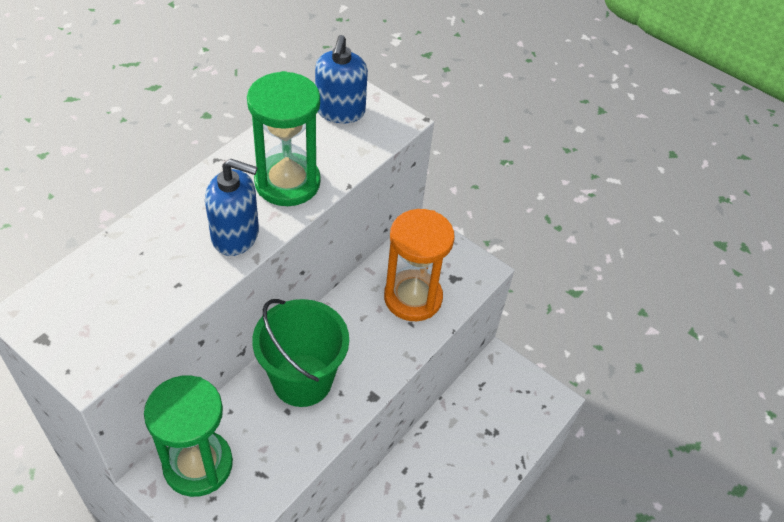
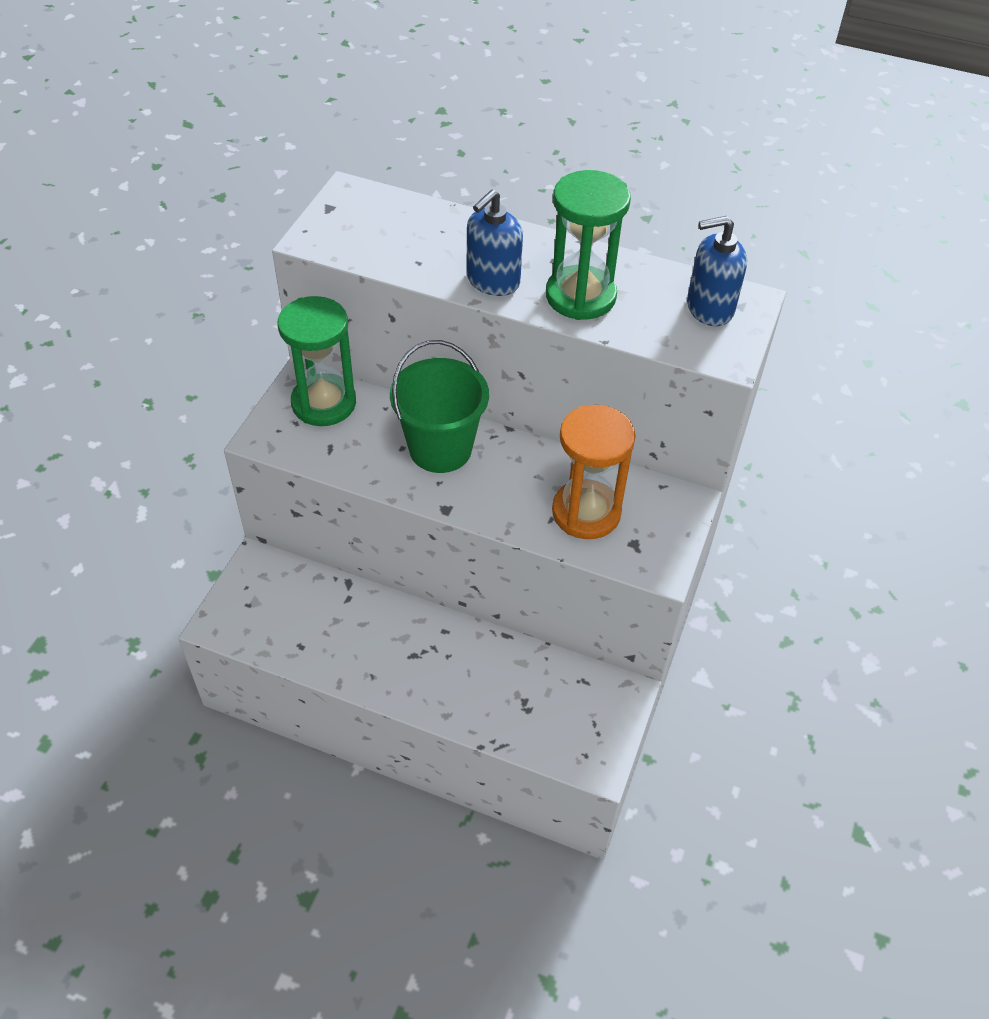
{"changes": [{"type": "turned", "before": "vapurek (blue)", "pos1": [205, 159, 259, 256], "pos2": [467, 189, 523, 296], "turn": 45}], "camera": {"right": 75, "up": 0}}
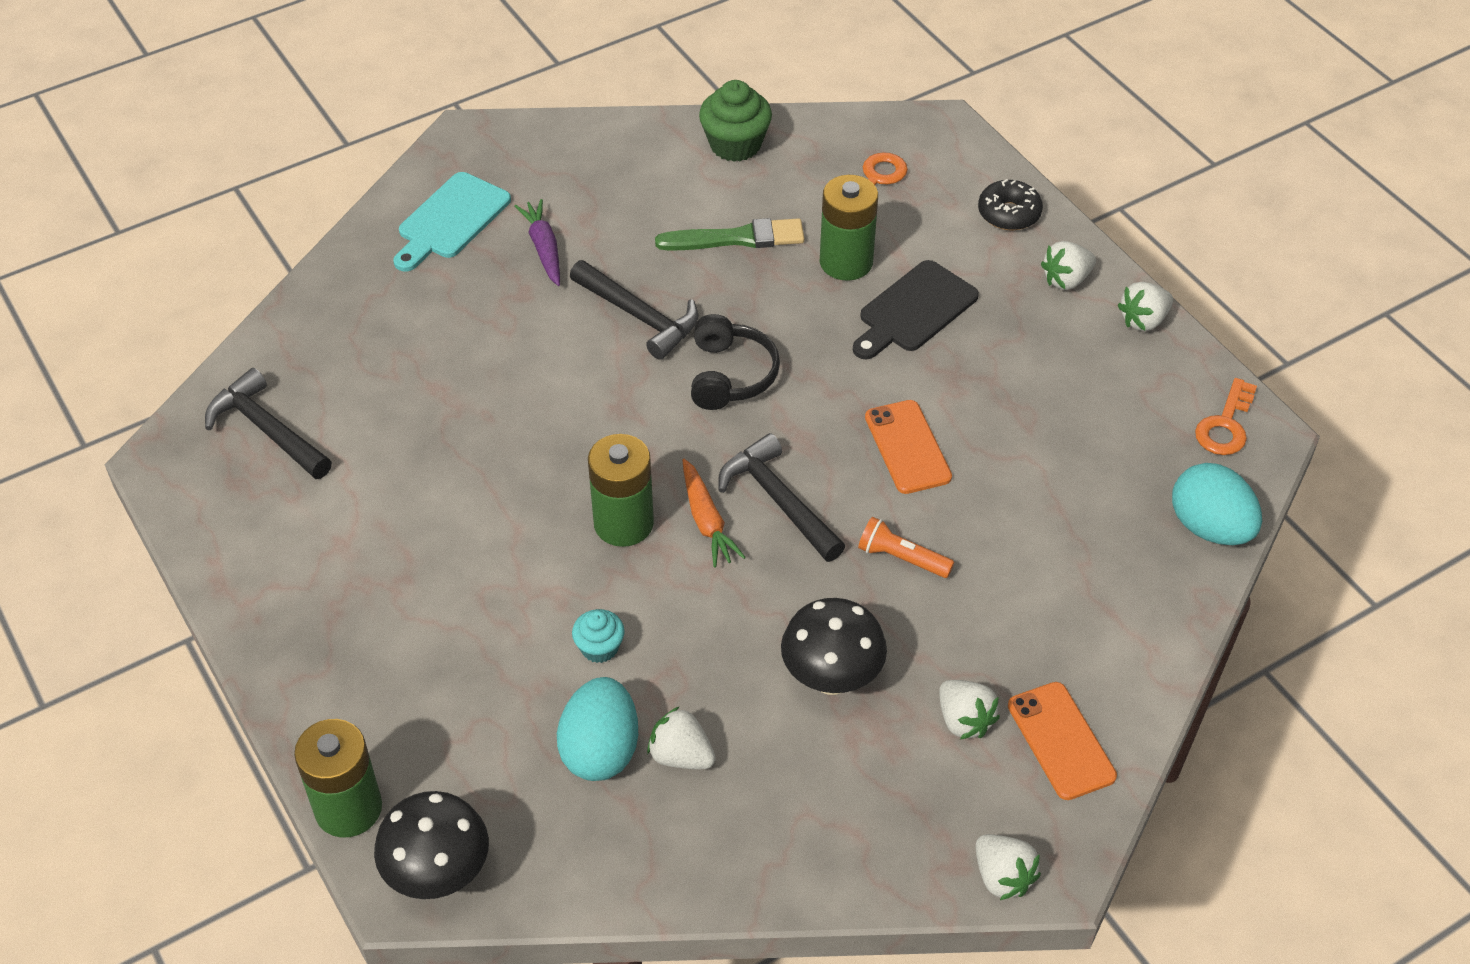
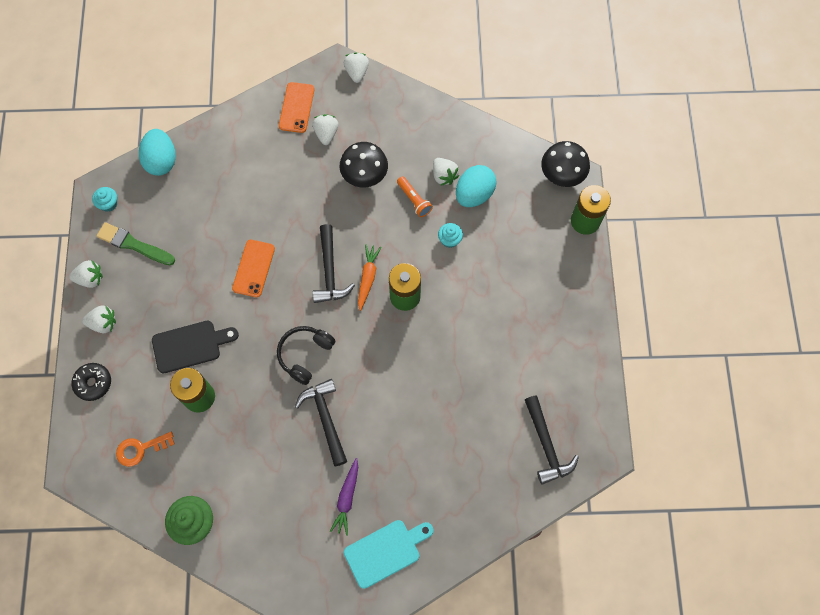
{"changes": [{"type": "replaced", "before": "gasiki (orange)", "after": "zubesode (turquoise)", "pos1": [1195, 378, 1257, 455], "pos2": [92, 187, 117, 212]}, {"type": "moved", "before": "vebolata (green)", "pos1": [655, 218, 804, 251], "pos2": [96, 222, 175, 265]}, {"type": "moved", "before": "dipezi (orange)", "pos1": [858, 517, 954, 578], "pos2": [397, 176, 433, 217]}], "camera": {"right": -150, "up": 20}}
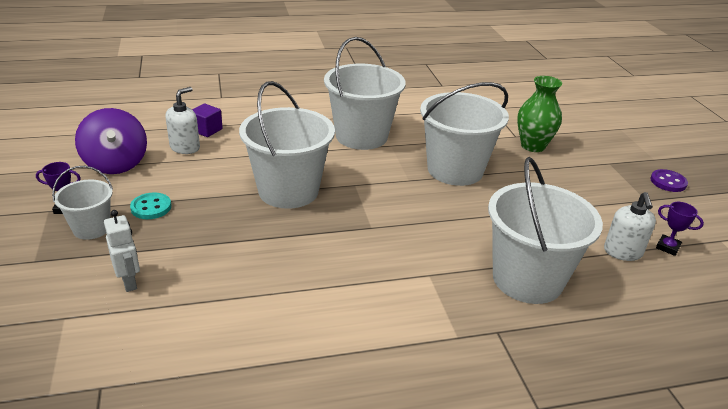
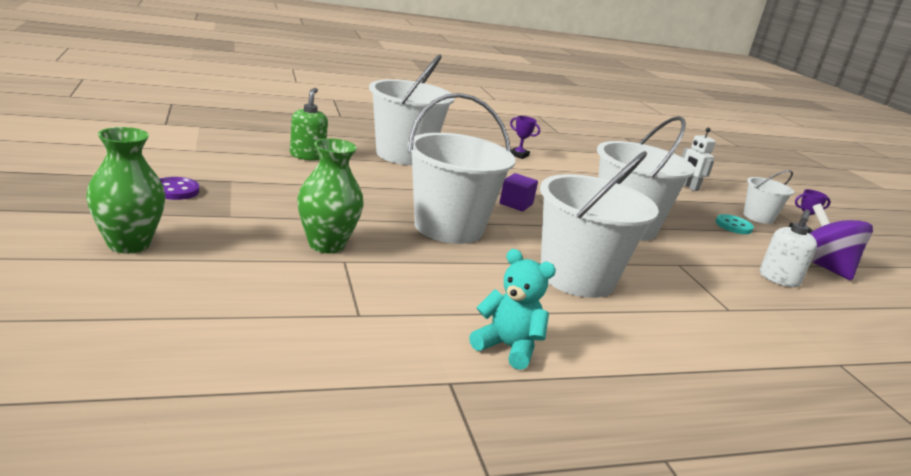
{"changes": [{"type": "added", "after": "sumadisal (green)", "pos2": [86, 127, 166, 253]}, {"type": "recoloured", "before": "vapurek (white)", "after": "vapurek (green)", "pos1": [604, 192, 656, 261], "pos2": [290, 88, 328, 161]}, {"type": "added", "after": "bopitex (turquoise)", "pos2": [469, 249, 556, 370]}, {"type": "moved", "before": "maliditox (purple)", "pos1": [192, 103, 223, 137], "pos2": [500, 173, 538, 211]}, {"type": "moved", "before": "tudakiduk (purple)", "pos1": [656, 202, 704, 256], "pos2": [510, 116, 540, 159]}], "camera": {"right": 175, "up": -10}}
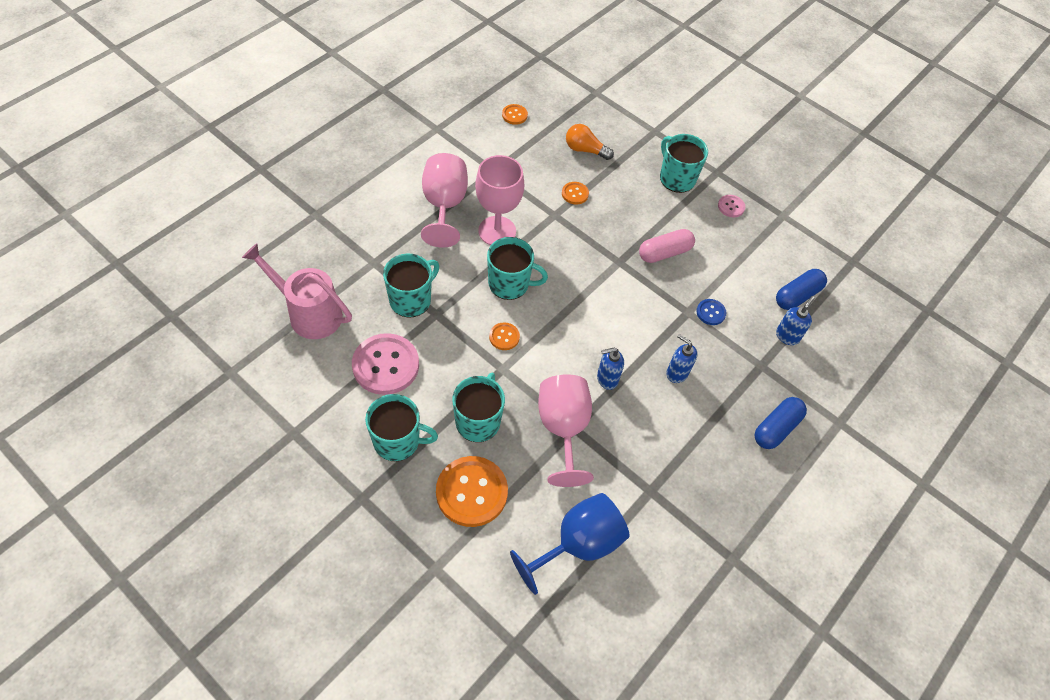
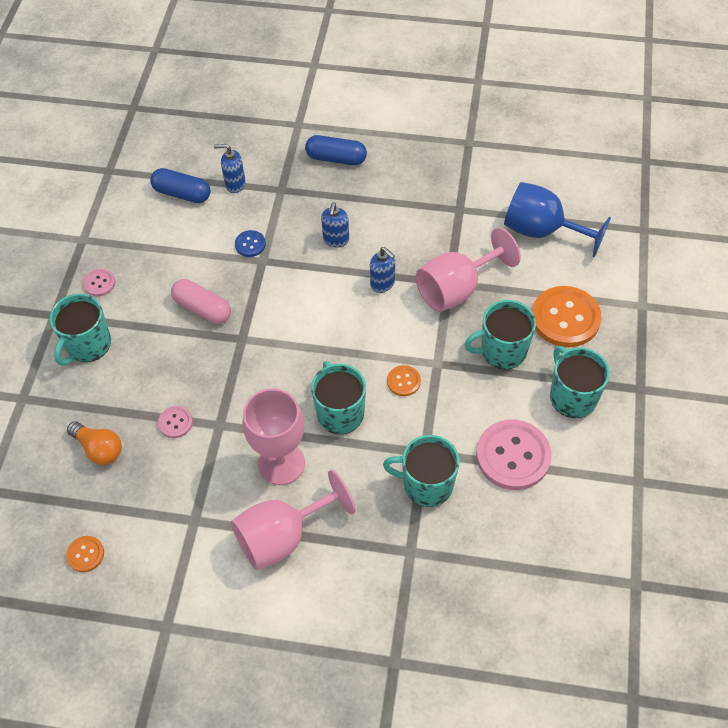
{"changes": [{"type": "turned", "before": "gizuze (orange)", "pos1": [566, 124, 614, 160], "pos2": [67, 421, 122, 465], "turn": -45}, {"type": "recoloured", "before": "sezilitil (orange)", "after": "sezilitil (pink)", "pos1": [562, 182, 589, 204], "pos2": [158, 406, 193, 438]}, {"type": "removed", "before": "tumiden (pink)", "pos1": [242, 244, 352, 339]}], "camera": {"right": -115, "up": 0}}
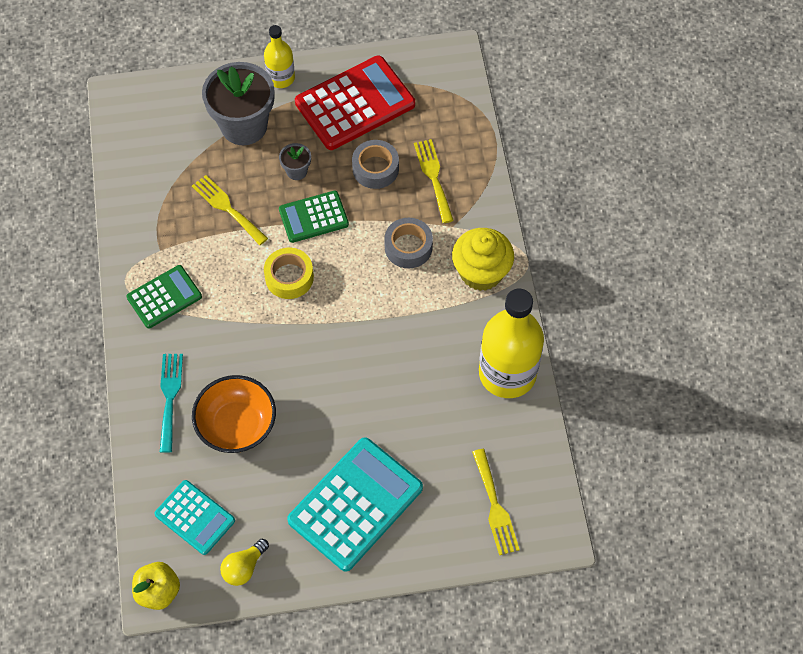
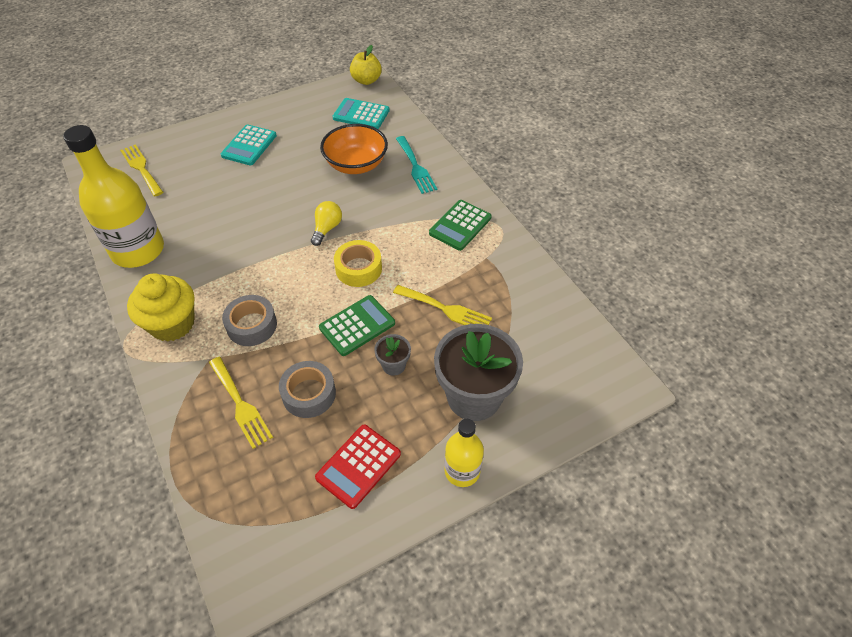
{"changes": [{"type": "resized", "before": "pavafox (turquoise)", "pos1": [287, 437, 423, 572], "pos2": [221, 124, 277, 165], "scale": 0.58}, {"type": "moved", "before": "gizuze (yellow)", "pos1": [220, 539, 269, 586], "pos2": [311, 201, 342, 246]}, {"type": "resized", "before": "pavafox (red)", "pos1": [295, 55, 415, 150], "pos2": [315, 425, 401, 509], "scale": 0.58}], "camera": {"right": 160, "up": -10}}
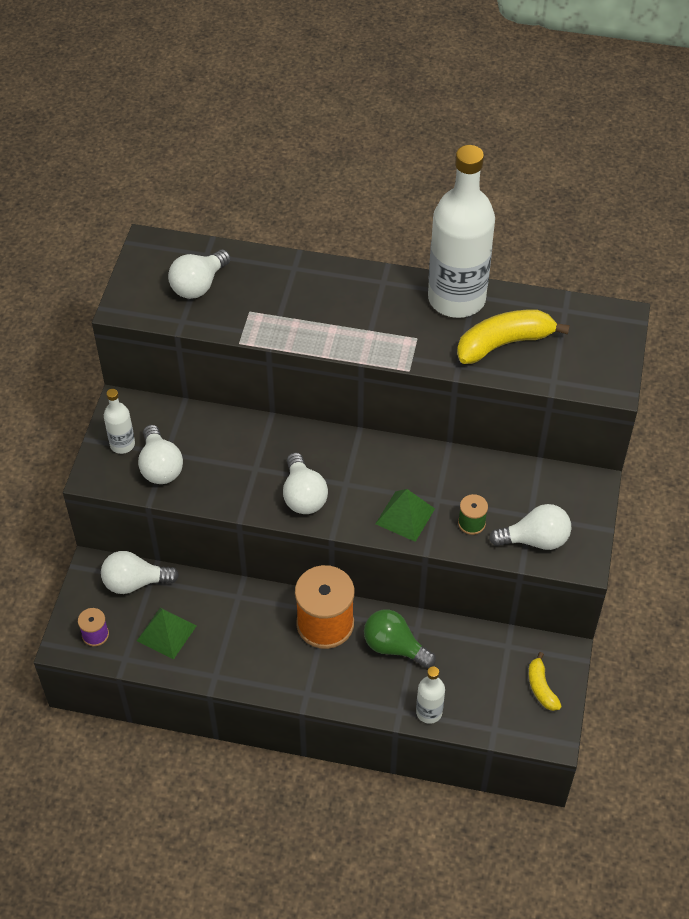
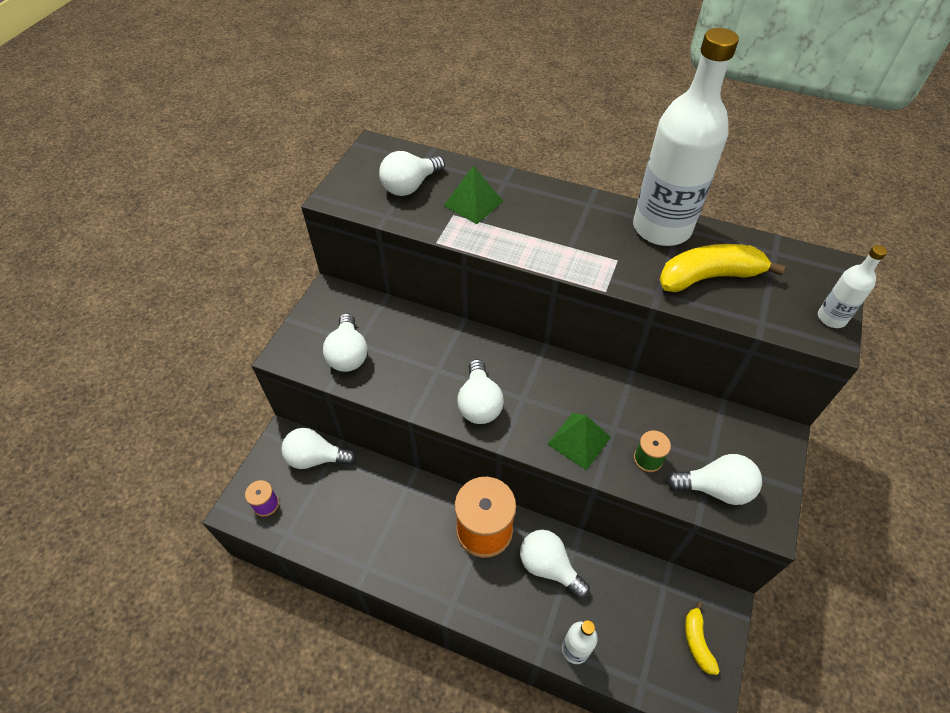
{"changes": [{"type": "moved", "before": "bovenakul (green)", "pos1": [137, 608, 197, 660], "pos2": [444, 165, 503, 224]}, {"type": "recoloured", "before": "gizuze (green)", "after": "gizuze (white)", "pos1": [364, 609, 436, 668], "pos2": [520, 530, 590, 598]}, {"type": "moved", "before": "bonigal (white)", "pos1": [104, 389, 135, 454], "pos2": [818, 245, 887, 328]}], "camera": {"right": 10, "up": 0}}
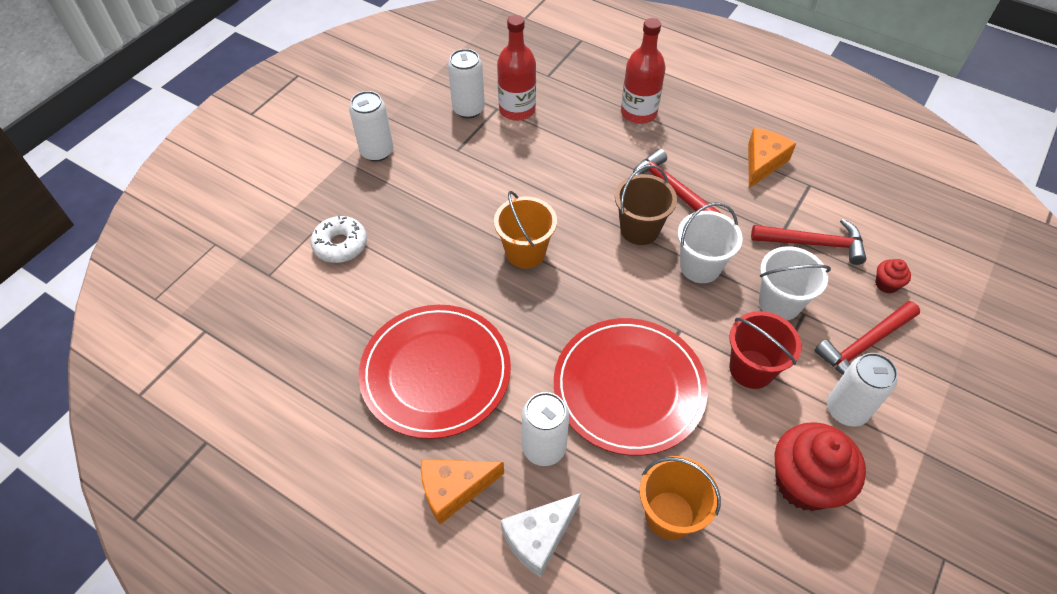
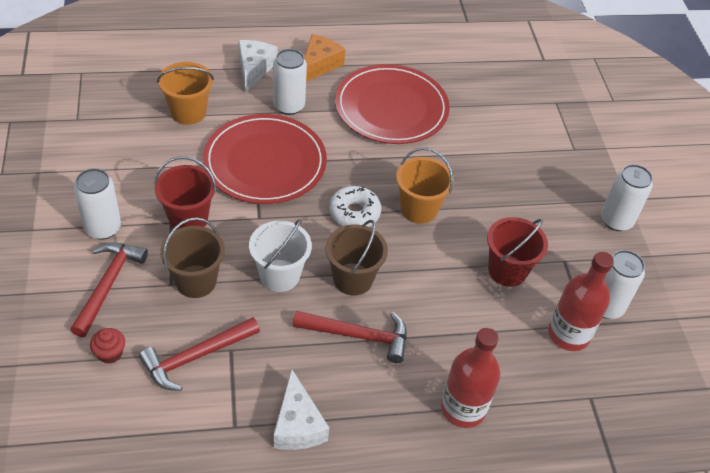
{"changes": [{"type": "recoloured", "before": "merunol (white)", "after": "merunol (brown)", "pos1": [759, 246, 831, 321], "pos2": [160, 218, 225, 298]}, {"type": "recoloured", "before": "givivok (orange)", "after": "givivok (white)", "pos1": [748, 128, 796, 188], "pos2": [273, 369, 329, 450]}, {"type": "moved", "before": "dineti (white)", "pos1": [311, 215, 367, 263], "pos2": [329, 186, 381, 227]}, {"type": "added", "after": "merunol (red)", "pos2": [487, 217, 548, 287]}, {"type": "removed", "before": "zubesode (red)", "pos1": [775, 422, 866, 511]}], "camera": {"right": 135, "up": -5}}
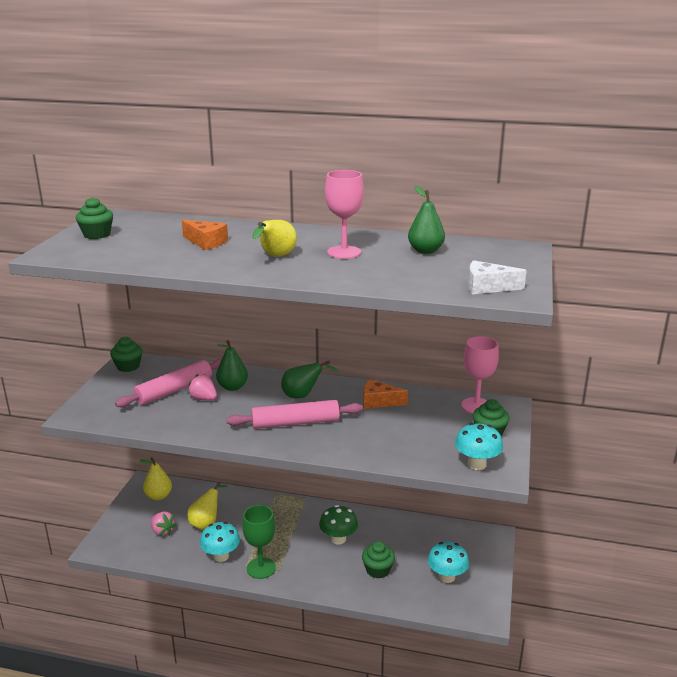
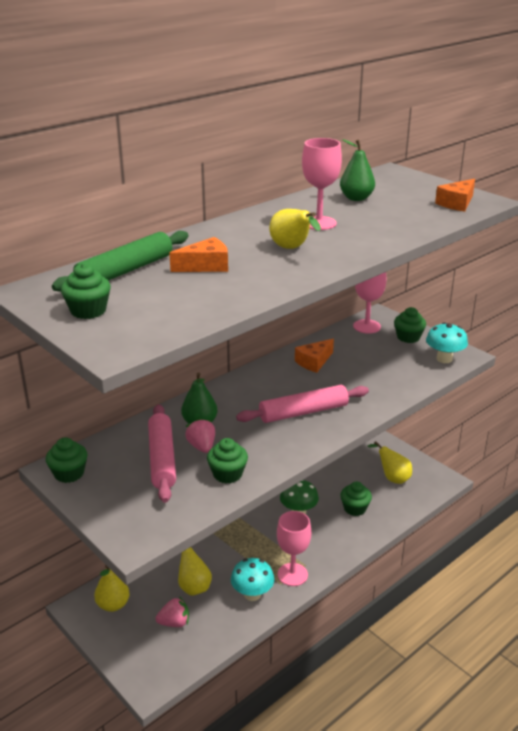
{"changes": [{"type": "added", "after": "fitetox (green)", "pos2": [52, 231, 189, 292]}, {"type": "turned", "before": "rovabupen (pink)", "pos1": [187, 374, 217, 400], "pos2": [185, 418, 215, 453], "turn": 90}, {"type": "added", "after": "zubesode (green)", "pos2": [207, 438, 248, 483]}, {"type": "turned", "before": "fitetox (pink)", "pos1": [226, 400, 363, 429], "pos2": [236, 385, 369, 423], "turn": 45}, {"type": "recoloured", "before": "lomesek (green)", "after": "lomesek (pink)", "pos1": [242, 505, 276, 579], "pos2": [277, 511, 311, 586]}, {"type": "replaced", "before": "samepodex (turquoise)", "after": "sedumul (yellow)", "pos1": [428, 542, 469, 583], "pos2": [368, 441, 412, 484]}, {"type": "recoloured", "before": "givivok (white)", "after": "givivok (orange)", "pos1": [468, 260, 527, 294], "pos2": [435, 179, 475, 212]}, {"type": "removed", "before": "sedumul (green)", "pos1": [281, 361, 339, 399]}], "camera": {"right": -55, "up": 5}}
